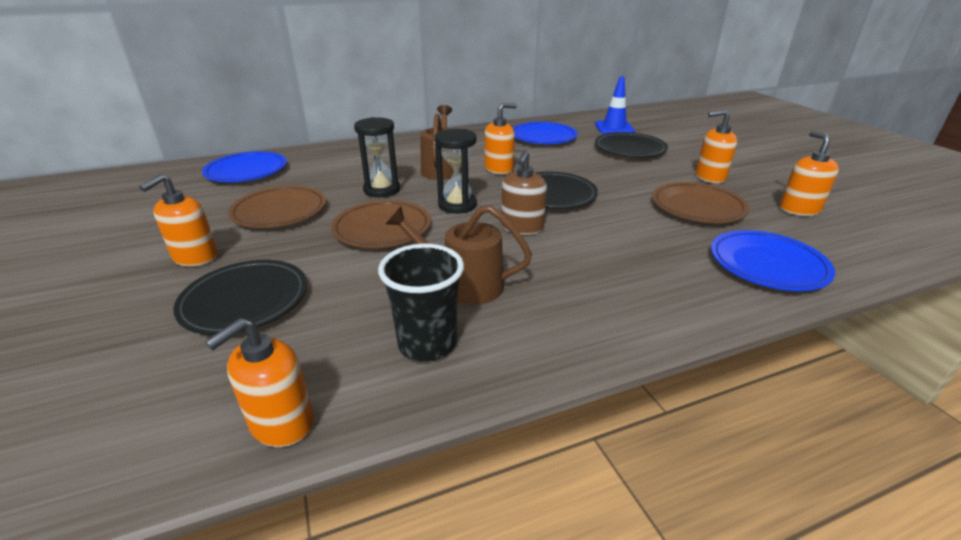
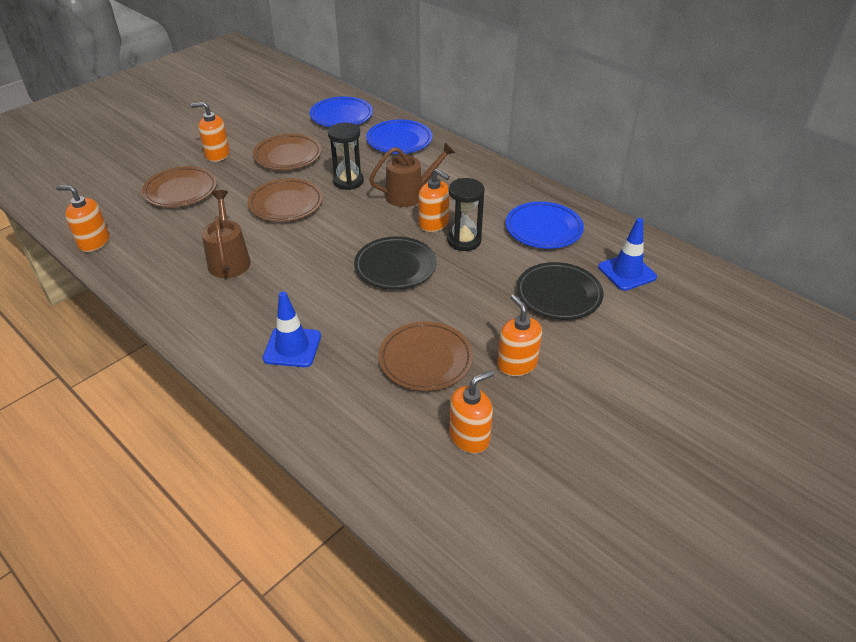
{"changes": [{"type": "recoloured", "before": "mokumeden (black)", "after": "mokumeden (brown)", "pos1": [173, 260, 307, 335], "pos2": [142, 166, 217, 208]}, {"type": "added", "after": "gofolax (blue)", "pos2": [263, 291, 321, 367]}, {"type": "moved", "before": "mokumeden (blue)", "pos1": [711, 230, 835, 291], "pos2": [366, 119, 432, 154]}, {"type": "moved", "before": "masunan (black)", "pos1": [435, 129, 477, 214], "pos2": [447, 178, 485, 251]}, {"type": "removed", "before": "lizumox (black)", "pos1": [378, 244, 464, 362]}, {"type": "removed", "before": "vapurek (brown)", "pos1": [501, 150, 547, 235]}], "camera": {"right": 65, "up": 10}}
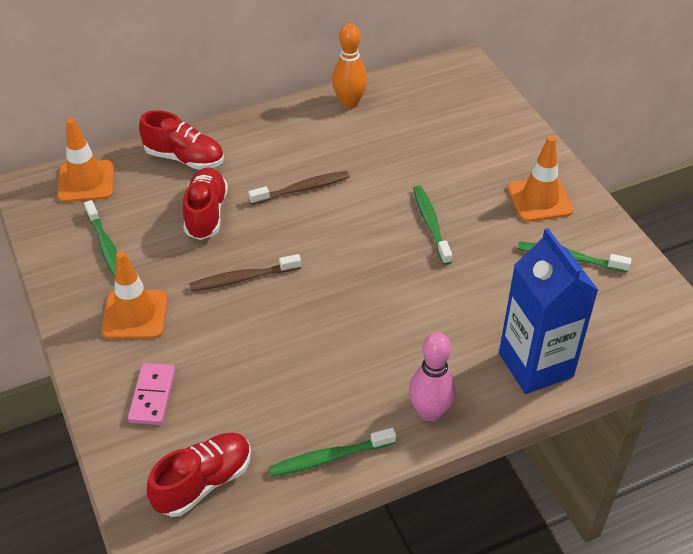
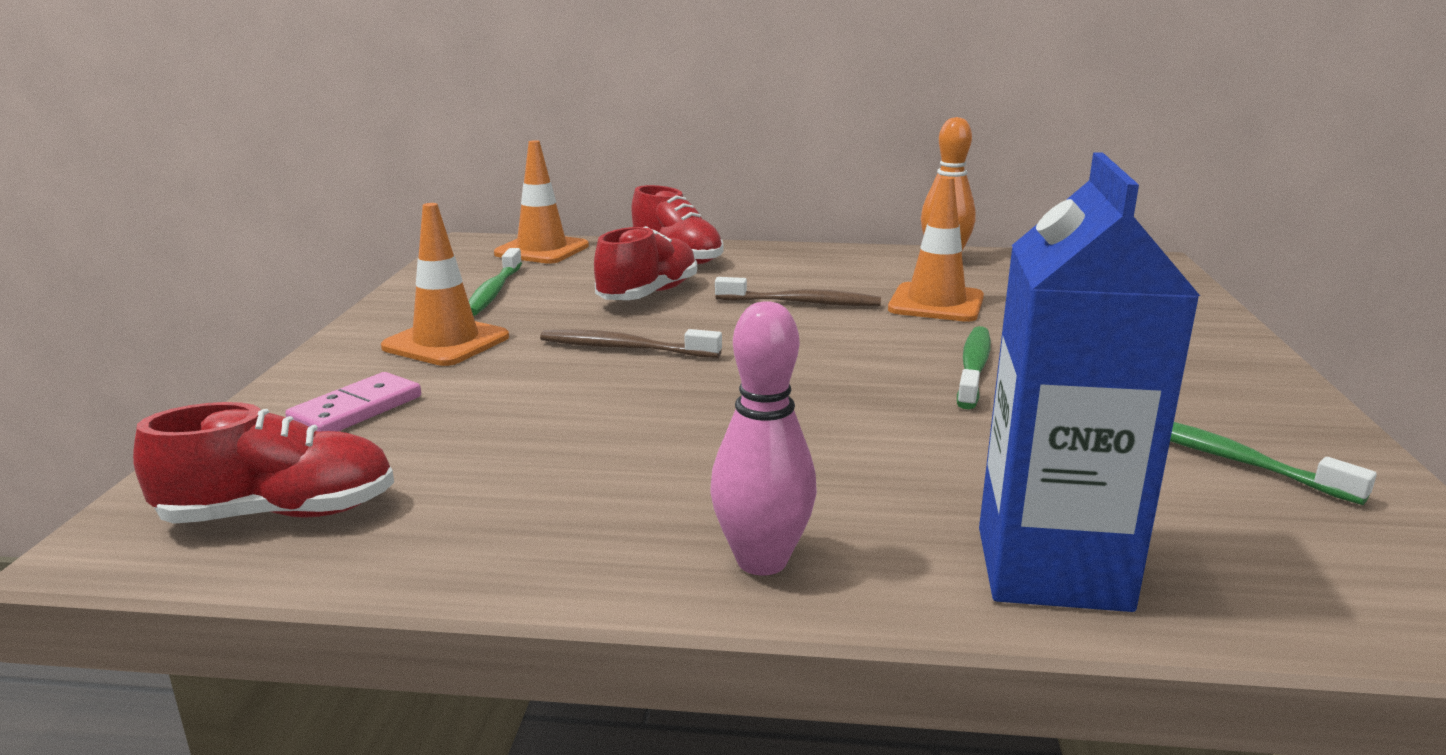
{"changes": [{"type": "moved", "before": "gofolax (orange)", "pos1": [507, 136, 574, 222], "pos2": [888, 176, 984, 322]}, {"type": "removed", "before": "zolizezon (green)", "pos1": [269, 428, 396, 477]}], "camera": {"right": 30, "up": -25}}
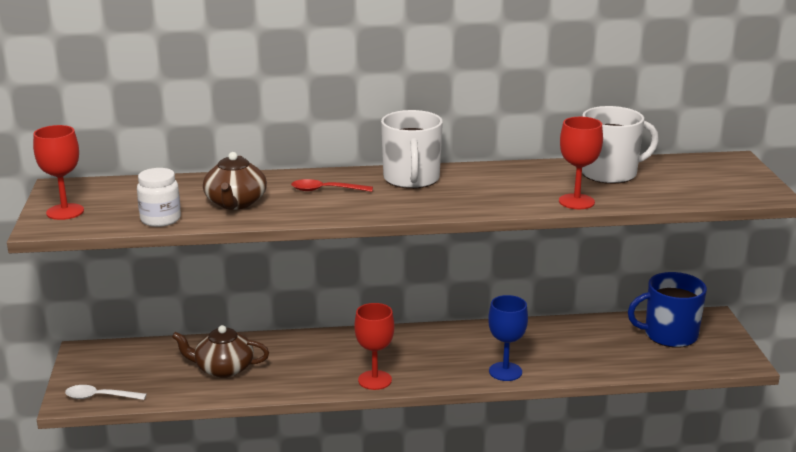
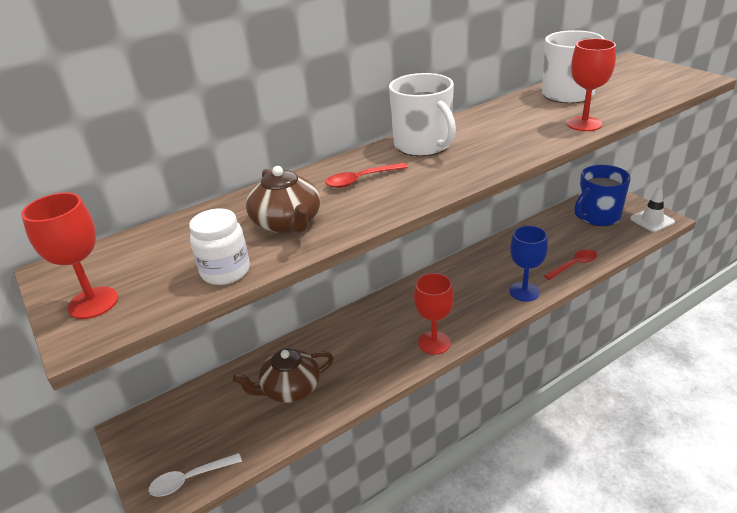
{"changes": [{"type": "added", "after": "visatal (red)", "pos2": [544, 249, 597, 280]}, {"type": "added", "after": "gofolax (white)", "pos2": [630, 186, 675, 232]}], "camera": {"right": -25, "up": 10}}
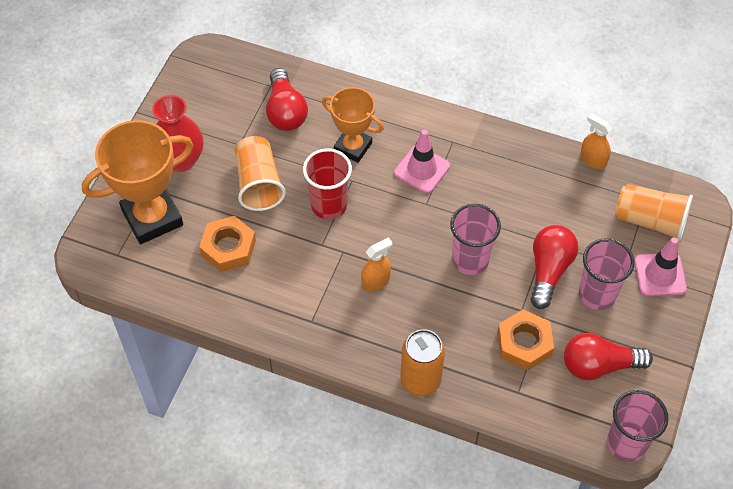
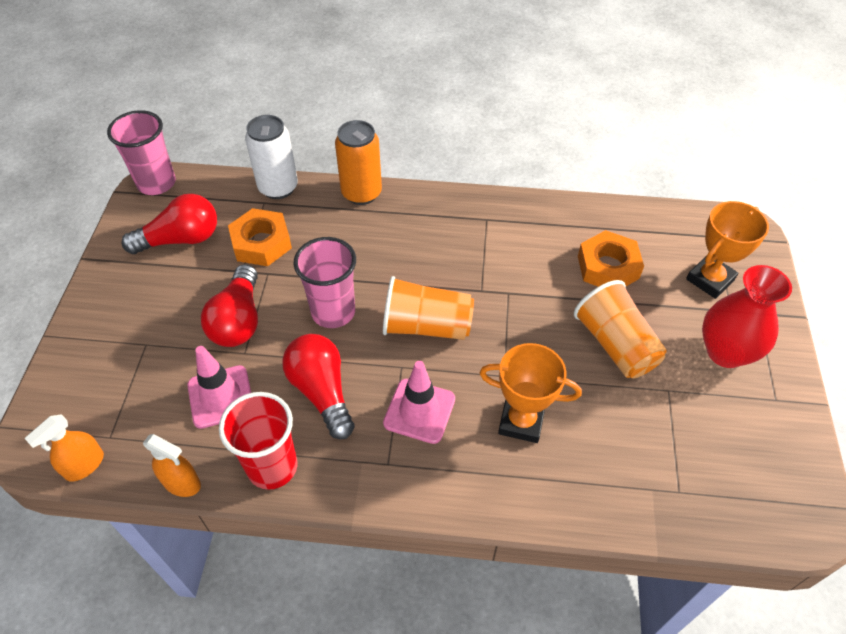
{"changes": [{"type": "moved", "before": "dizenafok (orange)", "pos1": [361, 237, 392, 291], "pos2": [24, 414, 104, 482]}, {"type": "moved", "before": "gofolax (pink)", "pos1": [634, 237, 687, 296], "pos2": [187, 346, 251, 429]}, {"type": "moved", "before": "lizumox (red)", "pos1": [303, 148, 352, 220], "pos2": [219, 392, 298, 490]}, {"type": "added", "after": "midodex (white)", "pos2": [245, 115, 298, 199]}, {"type": "moved", "before": "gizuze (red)", "pos1": [266, 68, 308, 131], "pos2": [282, 334, 355, 439]}, {"type": "moved", "before": "lizumox (orange)", "pos1": [615, 184, 693, 241], "pos2": [383, 276, 474, 340]}, {"type": "resized", "before": "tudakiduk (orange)", "pos1": [82, 120, 193, 244], "pos2": [686, 201, 769, 299], "scale": 0.62}, {"type": "removed", "before": "lizumox (pink)", "pos1": [579, 238, 635, 310]}], "camera": {"right": 165, "up": -5}}
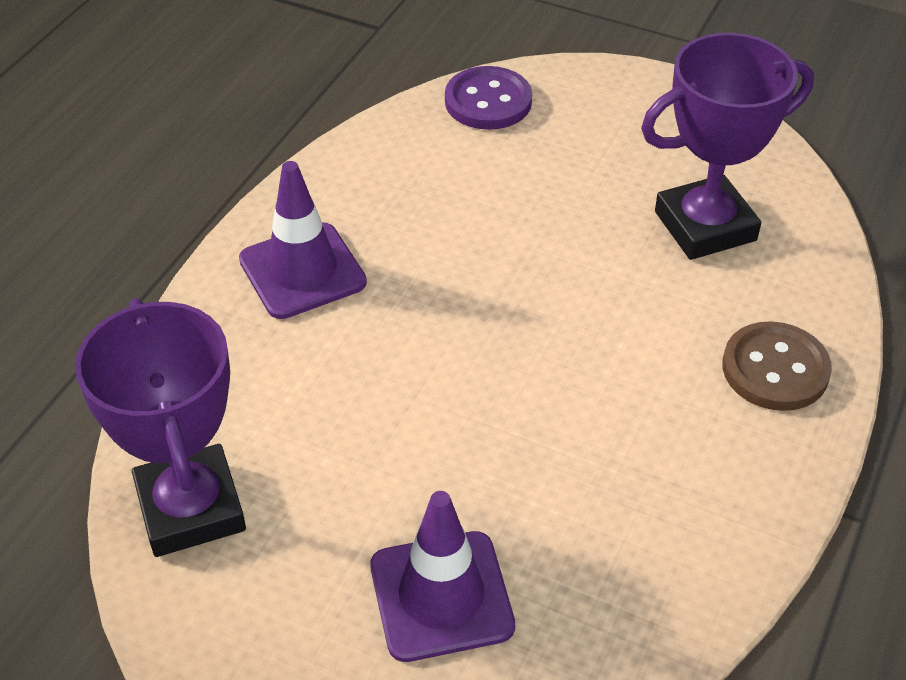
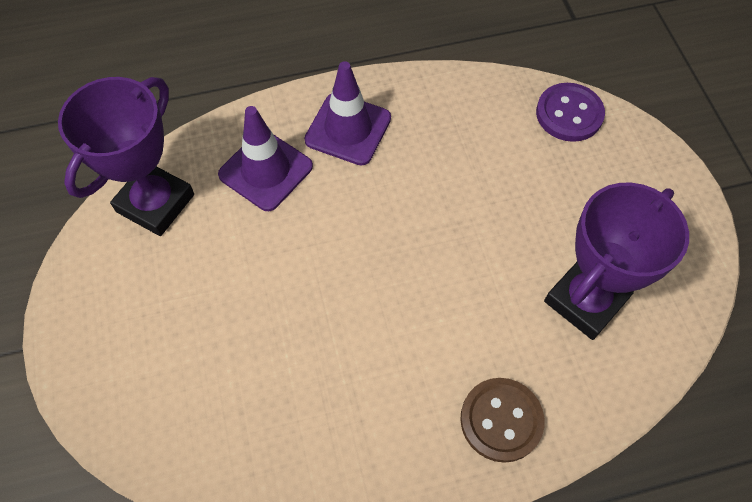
{"changes": [{"type": "moved", "before": "gofolax (purple)", "pos1": [370, 491, 515, 662], "pos2": [218, 106, 313, 211]}, {"type": "turned", "before": "tudakiduk (purple)", "pos1": [641, 33, 814, 260], "pos2": [544, 183, 689, 340], "turn": -75}], "camera": {"right": 50, "up": 15}}
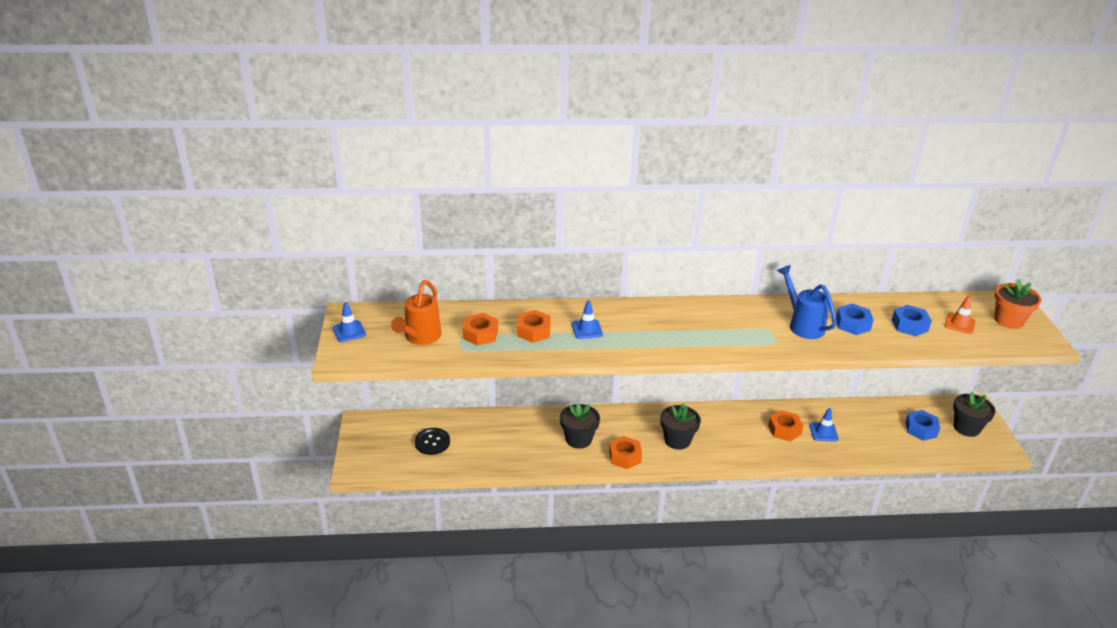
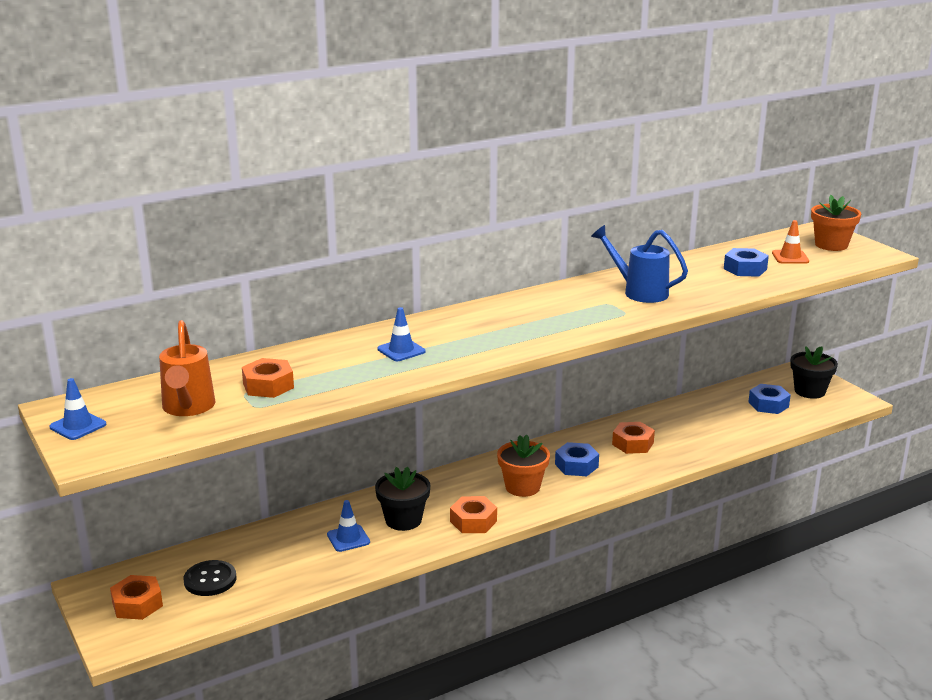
{"changes": [{"type": "moved", "before": "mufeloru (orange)", "pos1": [517, 310, 551, 343], "pos2": [110, 575, 163, 620]}, {"type": "moved", "before": "gofolax (blue)", "pos1": [810, 408, 838, 442], "pos2": [327, 500, 370, 552]}, {"type": "recoloured", "before": "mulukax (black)", "after": "mulukax (orange)", "pos1": [660, 403, 701, 450], "pos2": [497, 435, 550, 497]}, {"type": "moved", "before": "mufeloru (blue)", "pos1": [836, 303, 873, 335], "pos2": [555, 442, 599, 476]}], "camera": {"right": -25, "up": -10}}
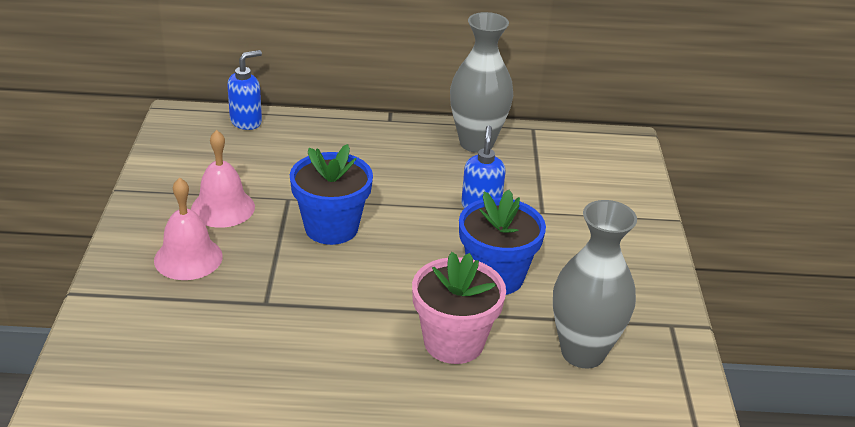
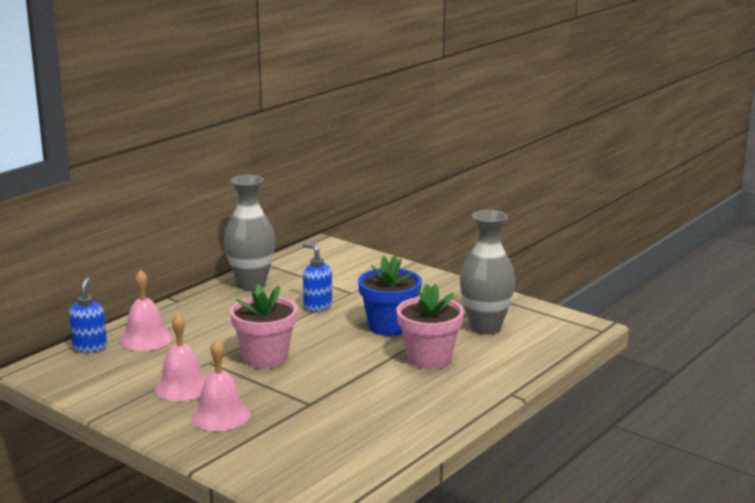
{"changes": [{"type": "added", "after": "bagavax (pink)", "pos2": [120, 270, 172, 351]}, {"type": "recoloured", "before": "mulukax (blue)", "after": "mulukax (pink)", "pos1": [290, 144, 373, 245], "pos2": [230, 284, 298, 369]}], "camera": {"right": -50, "up": -15}}
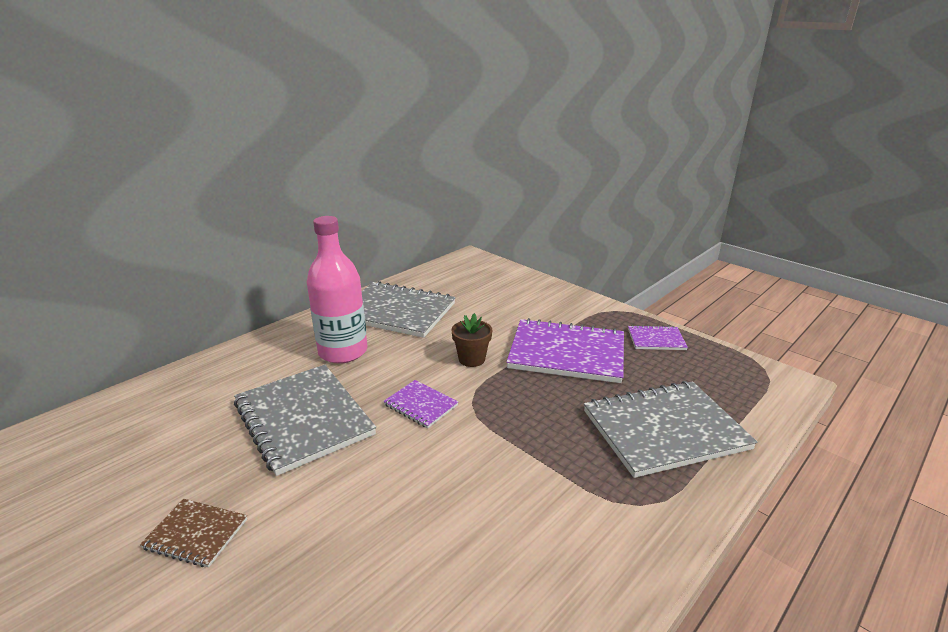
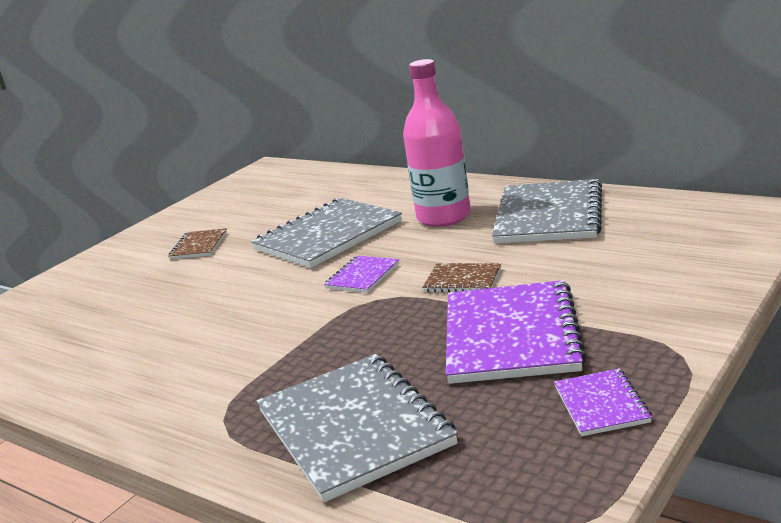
{"changes": [{"type": "replaced", "before": "mulukax (brown)", "after": "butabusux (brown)", "pos1": [451, 313, 492, 367], "pos2": [422, 263, 501, 292]}], "camera": {"right": 85, "up": -5}}
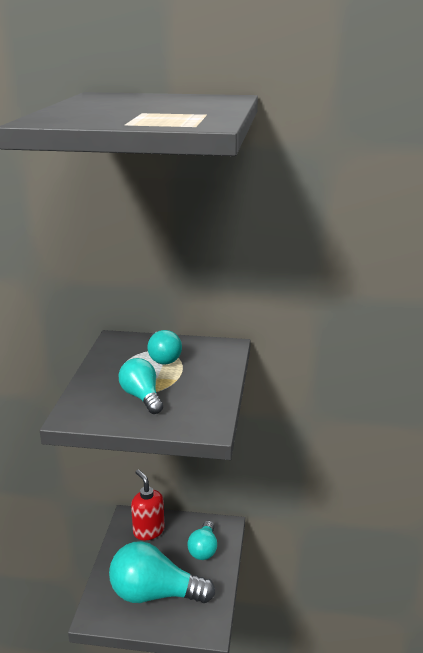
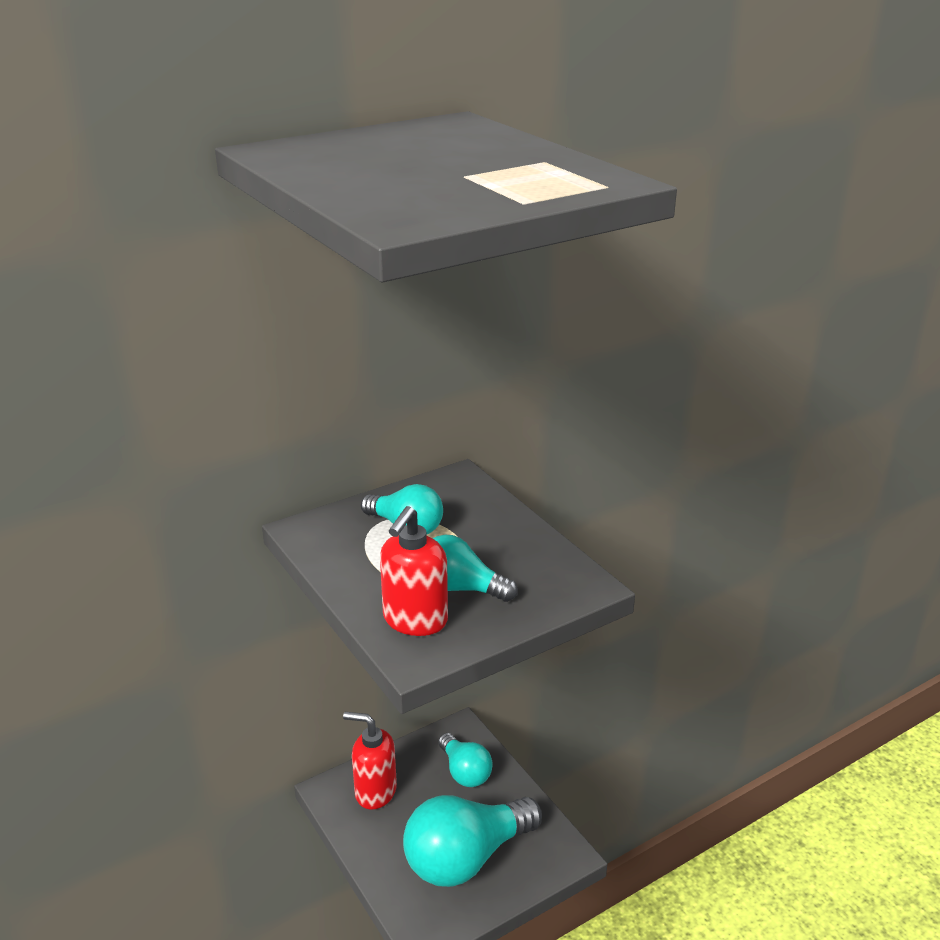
{"changes": [{"type": "added", "after": "vapurek (red)", "pos2": [380, 506, 448, 636]}], "camera": {"right": -40, "up": 5}}
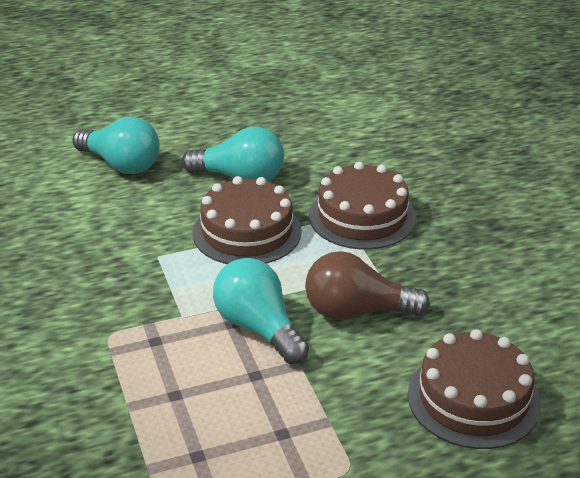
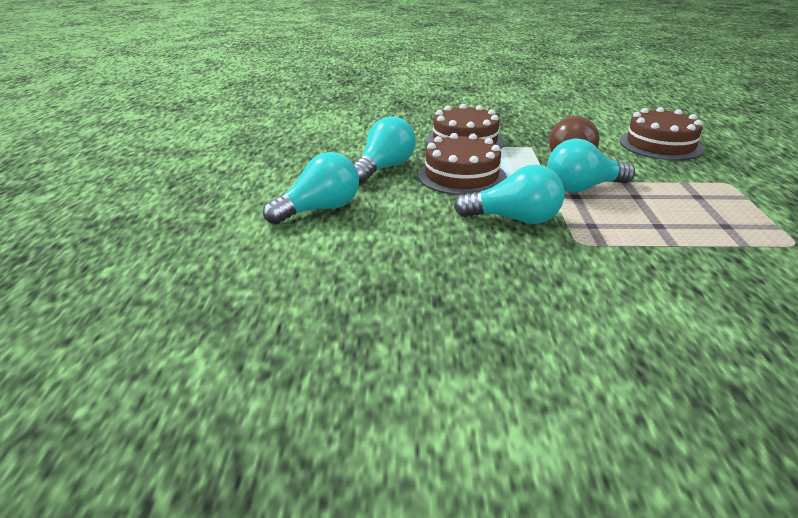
{"changes": [{"type": "added", "after": "gizuze (turquoise)", "pos2": [454, 164, 564, 224]}], "camera": {"right": -70, "up": -5}}
